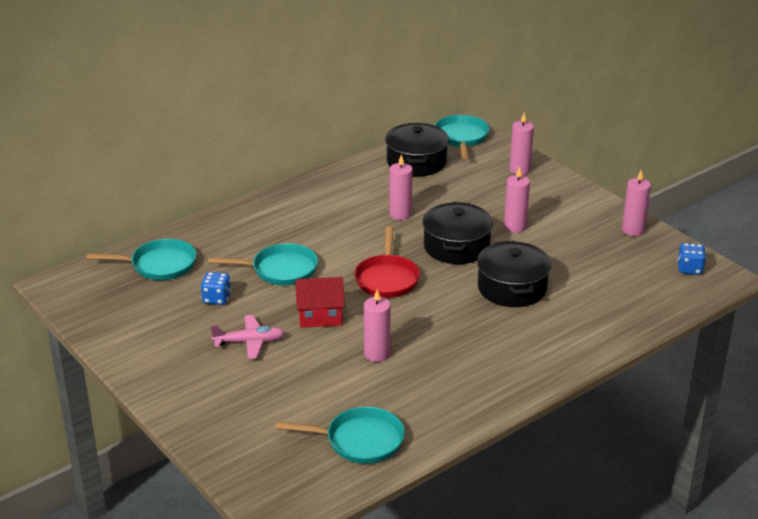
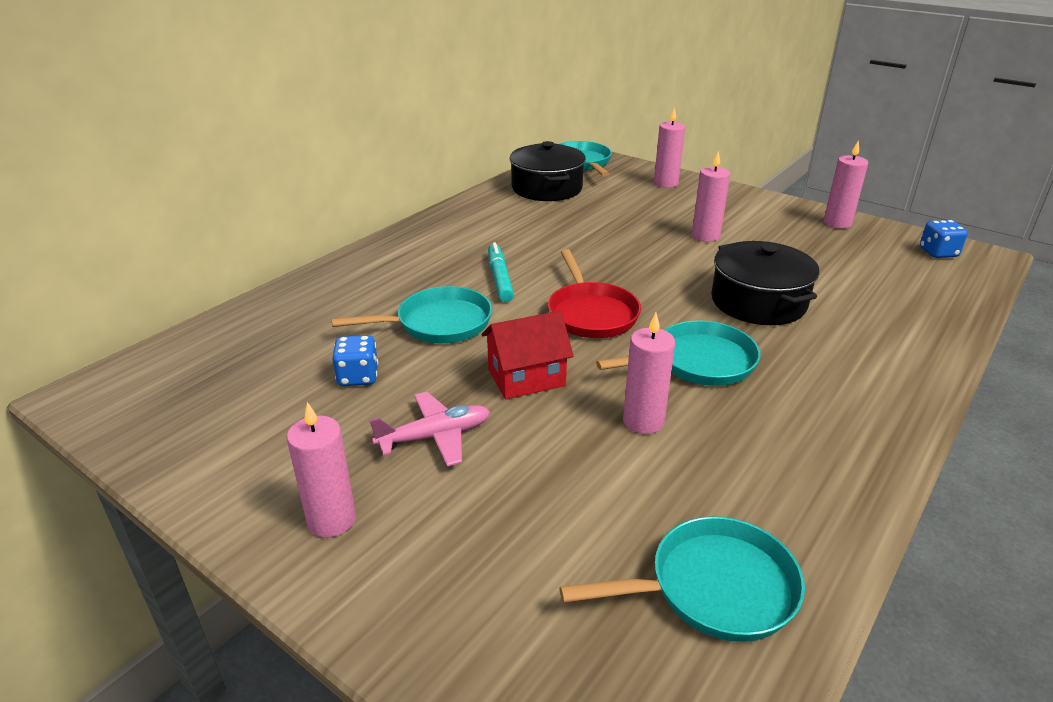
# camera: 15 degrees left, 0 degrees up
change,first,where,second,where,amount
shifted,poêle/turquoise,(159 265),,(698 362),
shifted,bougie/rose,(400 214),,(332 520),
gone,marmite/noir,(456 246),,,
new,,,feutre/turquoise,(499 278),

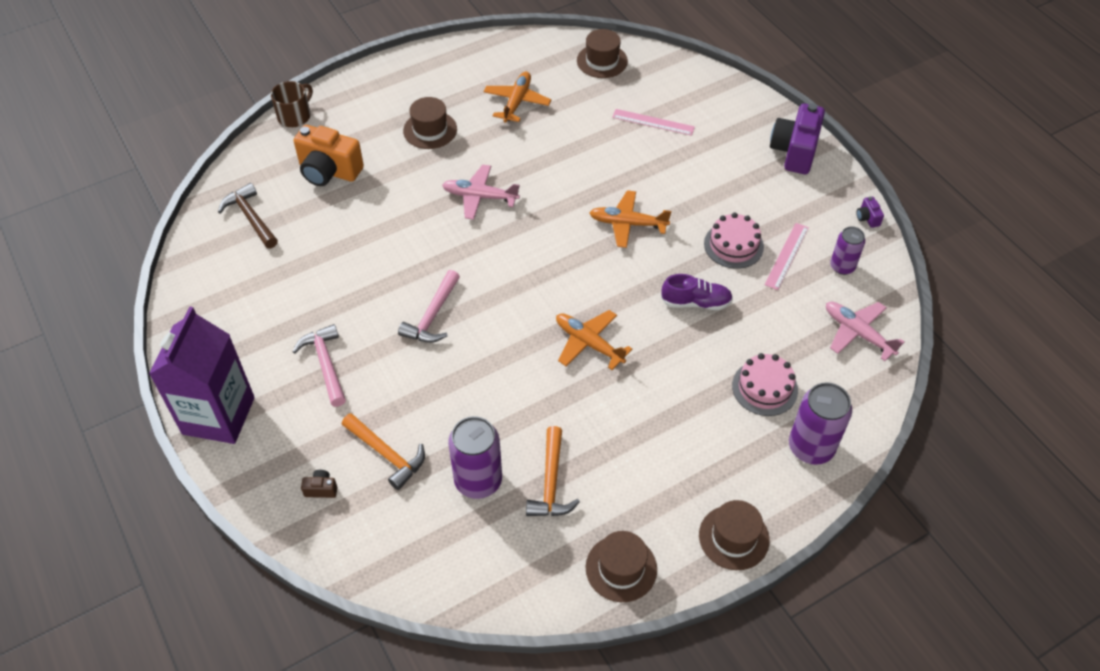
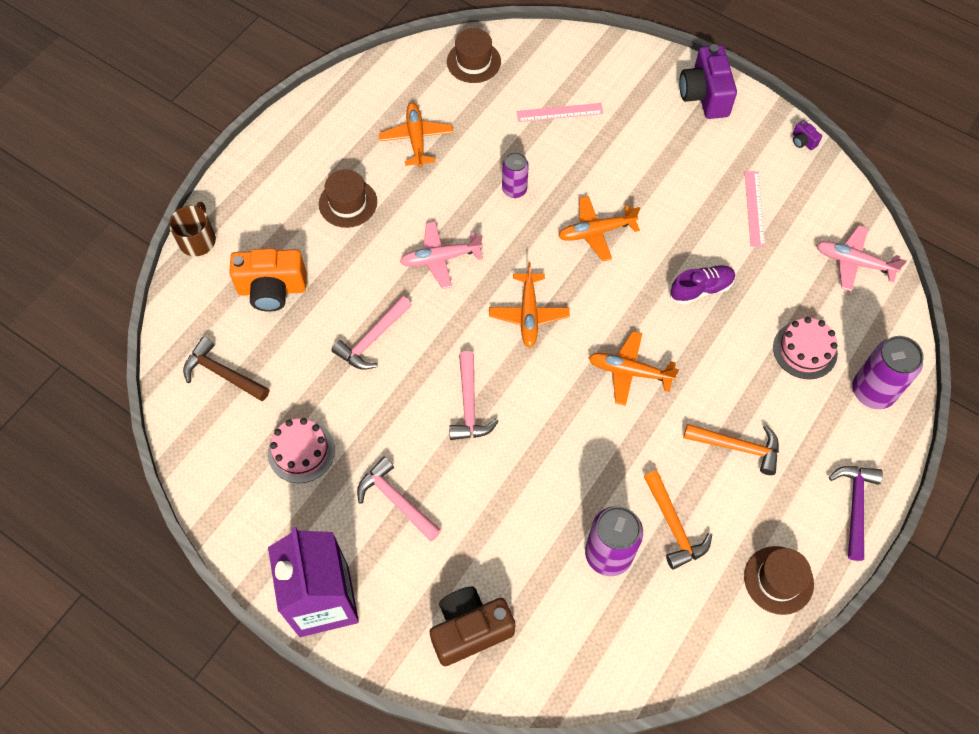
# camera: 25 degrees left, 10 degrees up
change,first,where,second,where,amount
scaled,appareil photo/marron,(321 489),,(470 630),x2.38
shifted,marteau/orange,(386 454),,(737 447),
swapped,chapeau/marron,(734 537),marteau/violet,(855 506),
shifted,gâteau/rose,(733 245),,(301 451),
shifted,canette/violet,(842 266),,(514 189),
new,,,marteau/rose,(372 339),
new,,,avion/orange,(528 314),

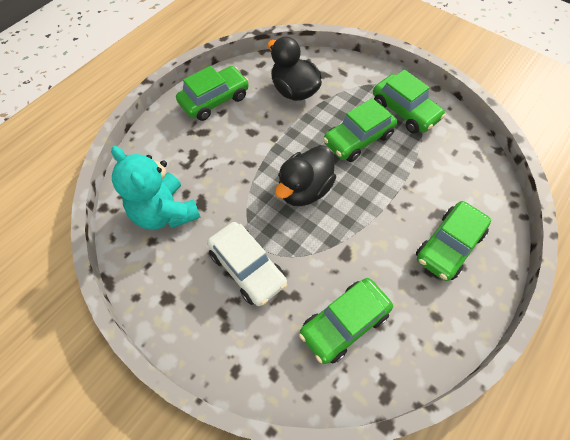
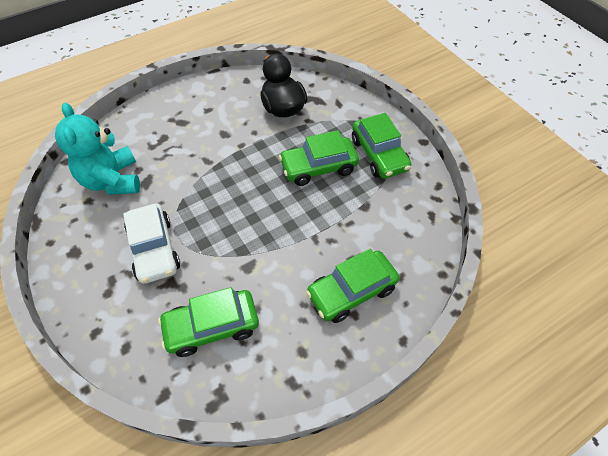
# camera: 20 degrees right, 5 degrees down
change,first,where,second,where,amount
gone,voiture/vert,(214 100),,,
gone,canard/noir,(304 189),,,

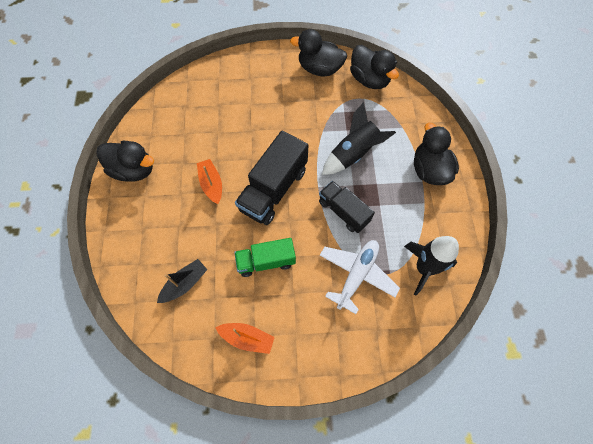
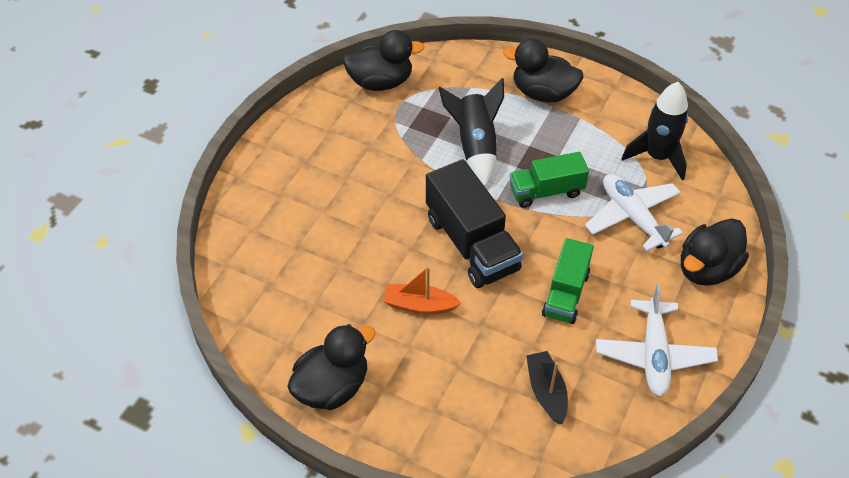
# camera: 60 degrees left, 15 degrees down
change,first,where,second,where,amount
swapped,bateau/orange,(247 338),avion/blanc,(654 354),
shifted,canard/noir,(319 69),,(707 269),
repainted,camion/noir,(343 211),camion/vert,(546 191),

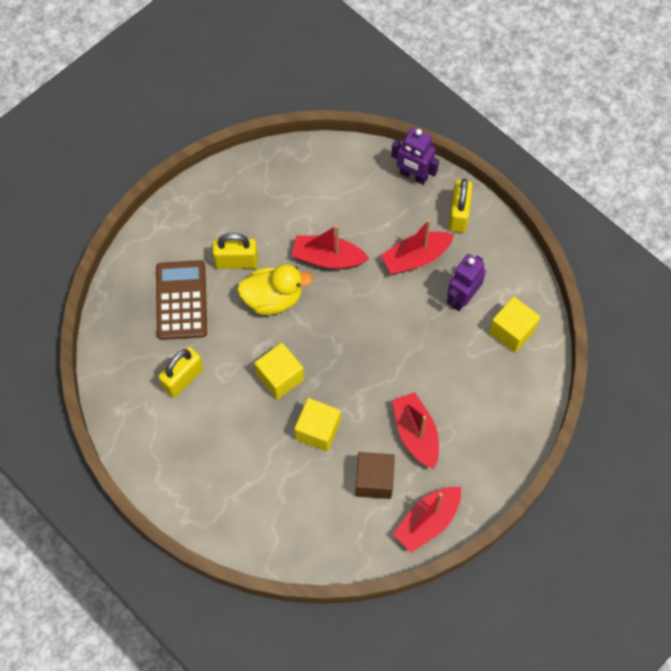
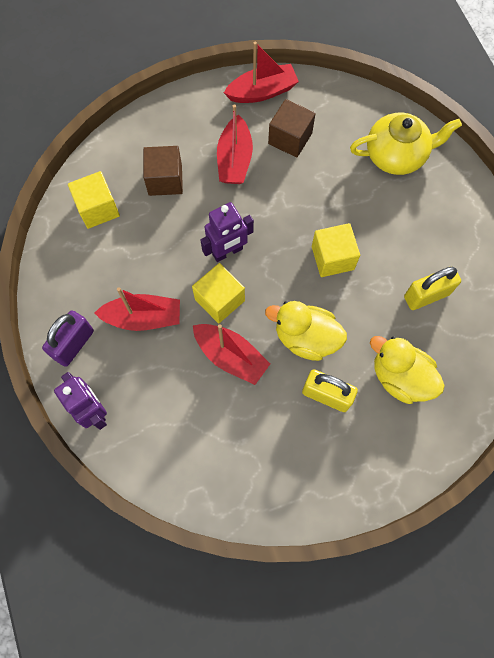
# camera: 155 degrees left, 5 degrees up
change,first,where,second,where,amount
swapped,calculatrice/marron,(181 300),canard/jaune,(400 377),
shifted,cube/jaune,(318 430),,(219 300),
shifted,robot/violet,(462 298),,(227 252),
repainted,cadenas/jaune,(458 214),cadenas/violet,(74 344),
new,,,cube/marron,(165 180),
new,,,théière/jaune,(396 155),

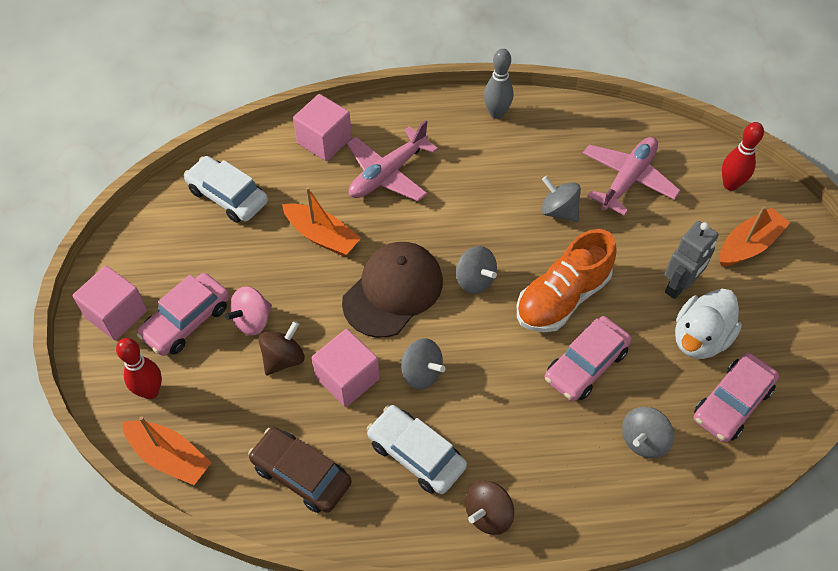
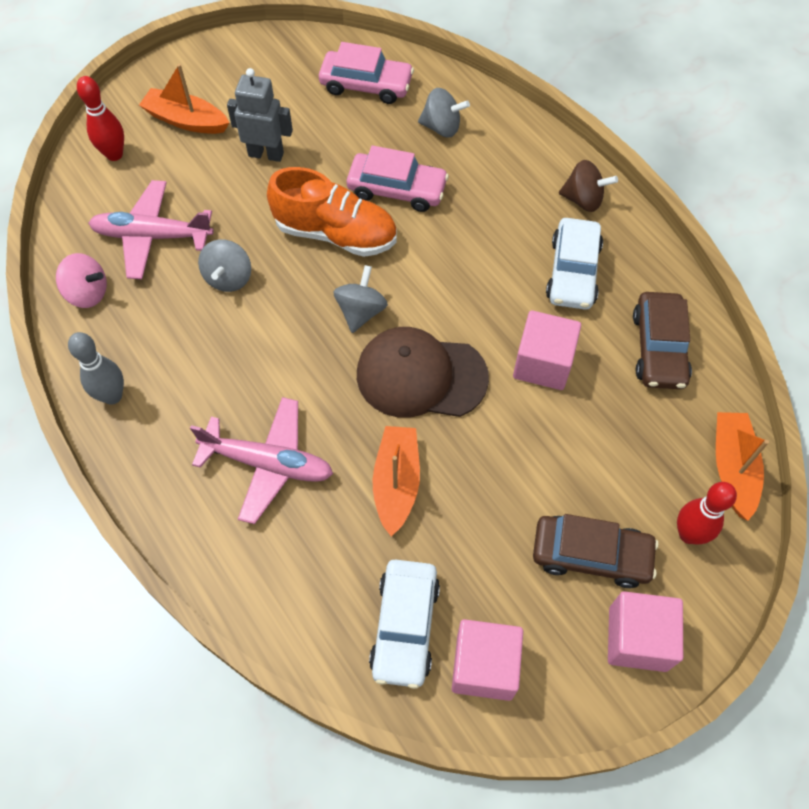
# camera: 120 degrees left, 5 degrees up
change,first,where,second,where,amount
repainted,voiture/rose,(186 321),voiture/marron,(591 555),
shifted,toupie/rose,(252 320),,(88 293),
gone,toupie/marron,(283 358),,,
shifted,cube/rose,(324 141),,(484 666),
gone,toupie/gris,(421 373),,,
gone,canard/blanc,(700 338),,,

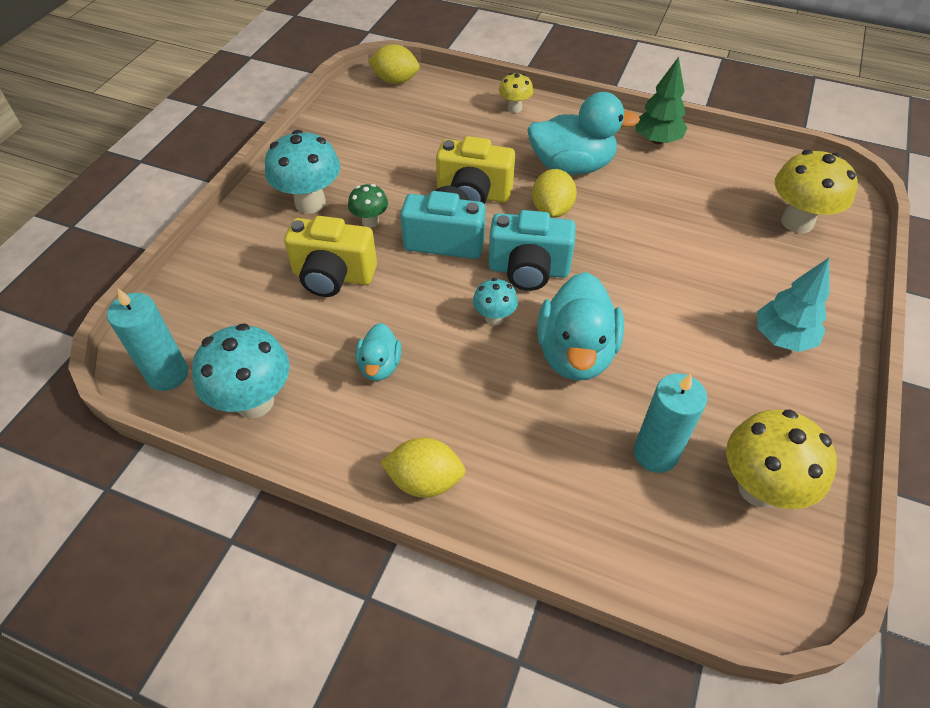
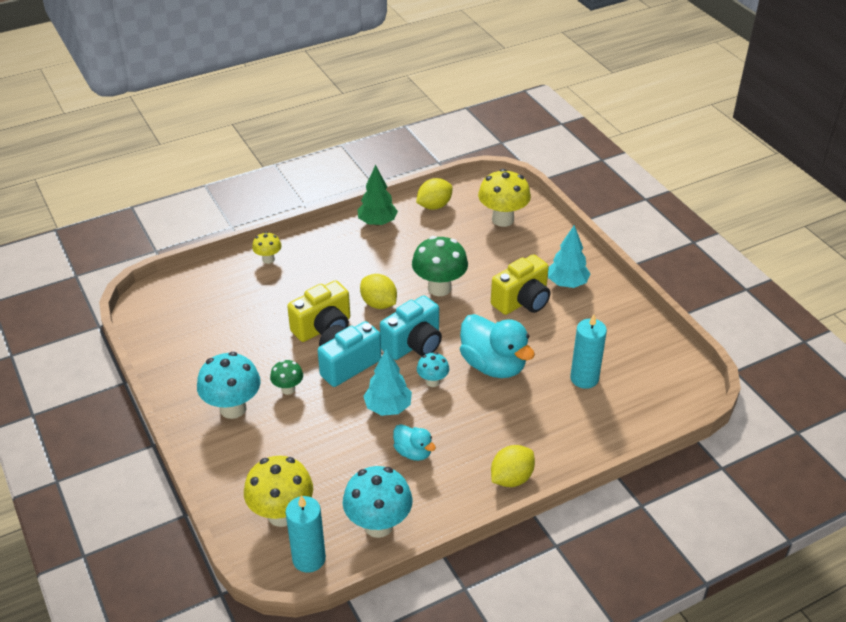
# camera: 50 degrees left, 10 degrees down
change,first,where,second,where,amount
shifted,appareil photo/jaune,(333 276),,(522 301),
shifted,citron/jaune,(395 81),,(434 206),
gone,canard/turquoise,(572 166),,,
shifted,champignon/jaune,(759 488),,(282 514),
new,,,arbre/turquoise,(388 407),
new,,,champignon/vert,(439 288),

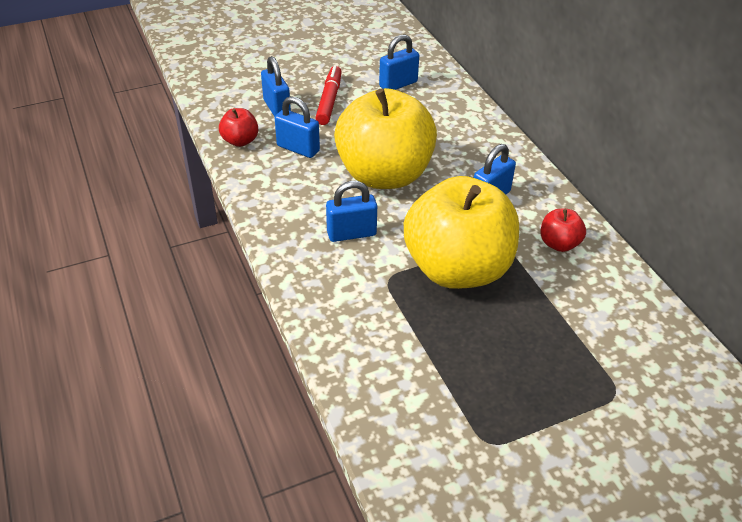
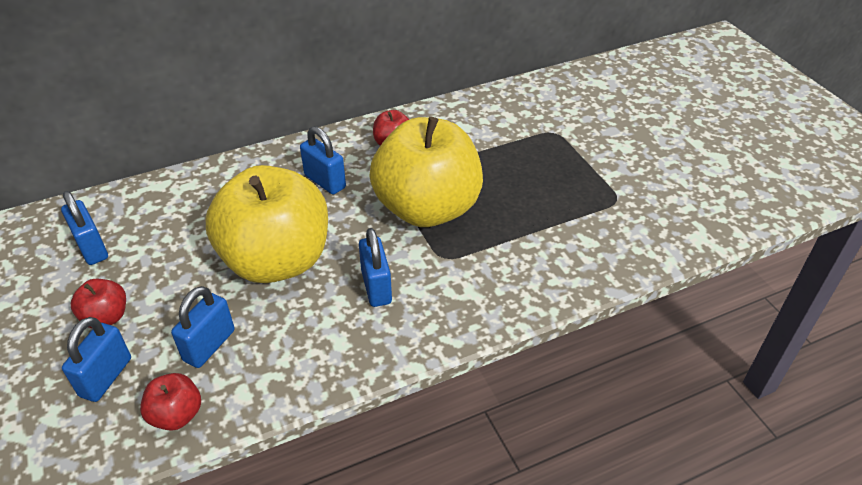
# camera: 90 degrees left, 0 degrees up
change,first,where,second,where,amount
rotated,cadenas/bleu,(277 108),,(106 377),45 degrees counterclockwise
swapped,feutre/rouge,(329 101),pomme/rouge,(106 317),

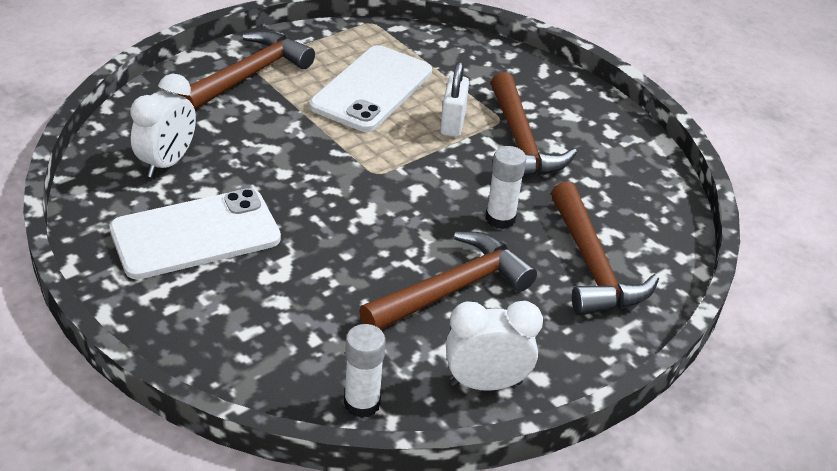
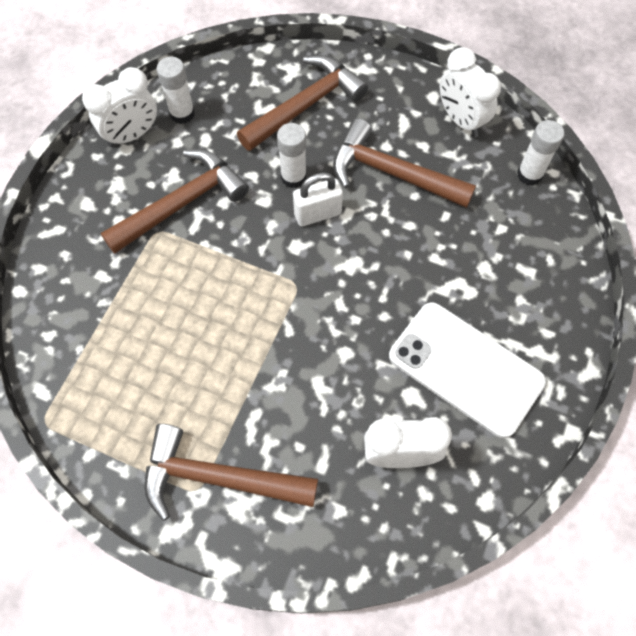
# camera: 115 degrees left, 25 degrees up
change,first,where,second,where,amount
gone,téléphone/blanc,(372 89),,,
shifted,cadenas/blanc,(452 124),,(317 214),
new,,,réveil/blanc,(132 135),
new,,,bâton de colle/blanc,(182 113),

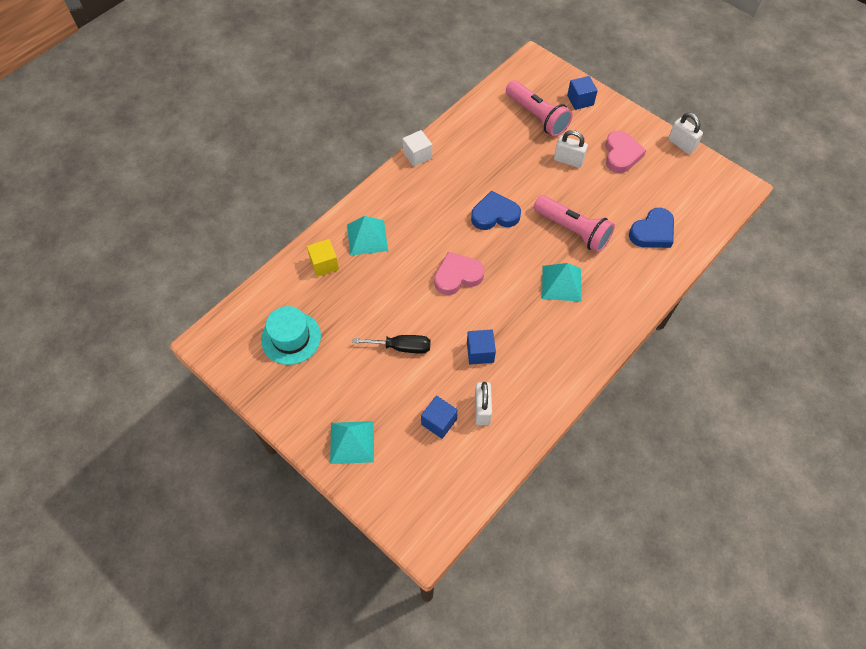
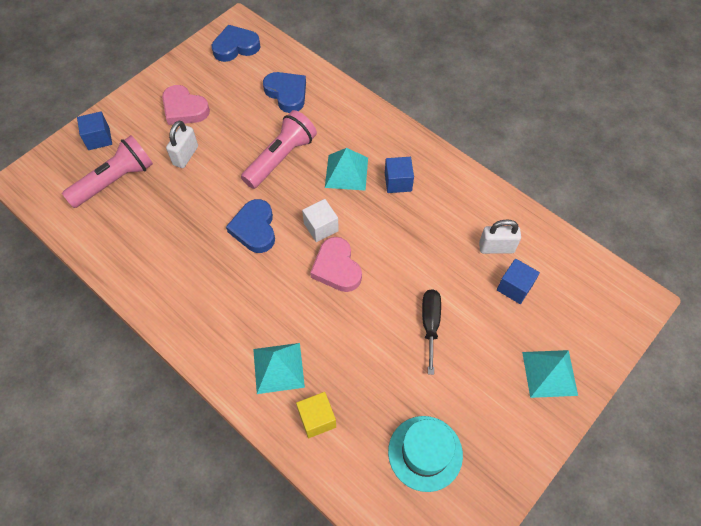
# camera: 90 degrees left, 0 degrees up
change,first,where,second,where,amount
shifted,cube/blanc,(417 155),,(321 227),
shifted,cube/bleu,(480 352),,(398 182),
rotated,cœur/rose,(621 154),,(184 109),150 degrees counterclockwise
gone,cadenas/blanc,(681 144),,,
new,,,cœur/bleu,(236 47),

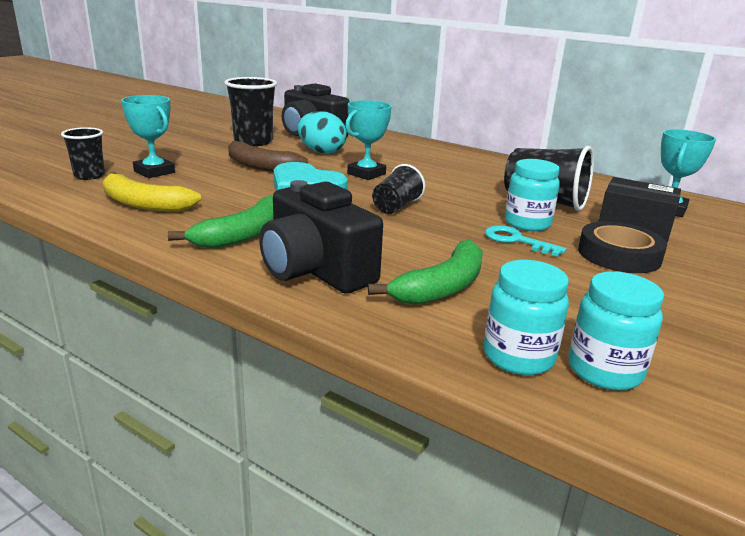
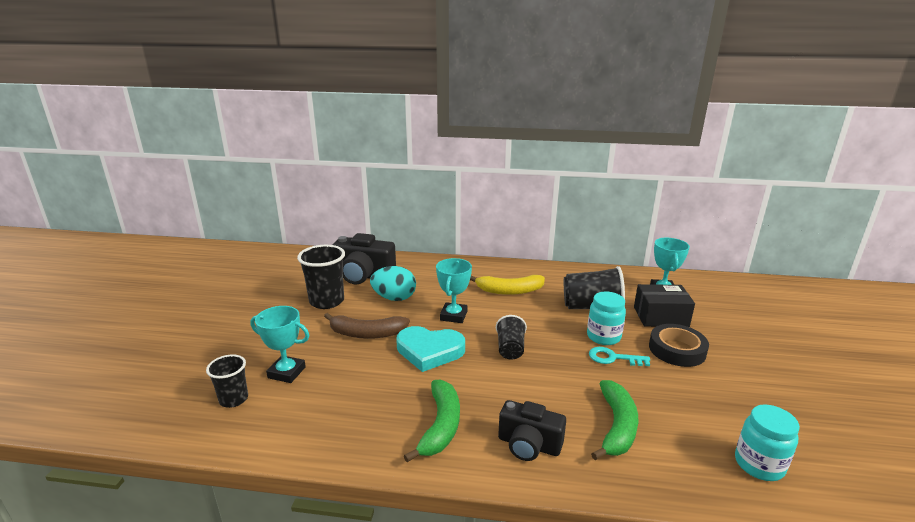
# camera: 25 degrees left, 0 degrees up
change,first,where,second,where,amount
shifted,banane/jaune,(143 204),,(509 291),
scaled,appareil photo/noir,(316 270),,(529 445),x0.66
gone,bocal/turquoise,(518 357),,,

